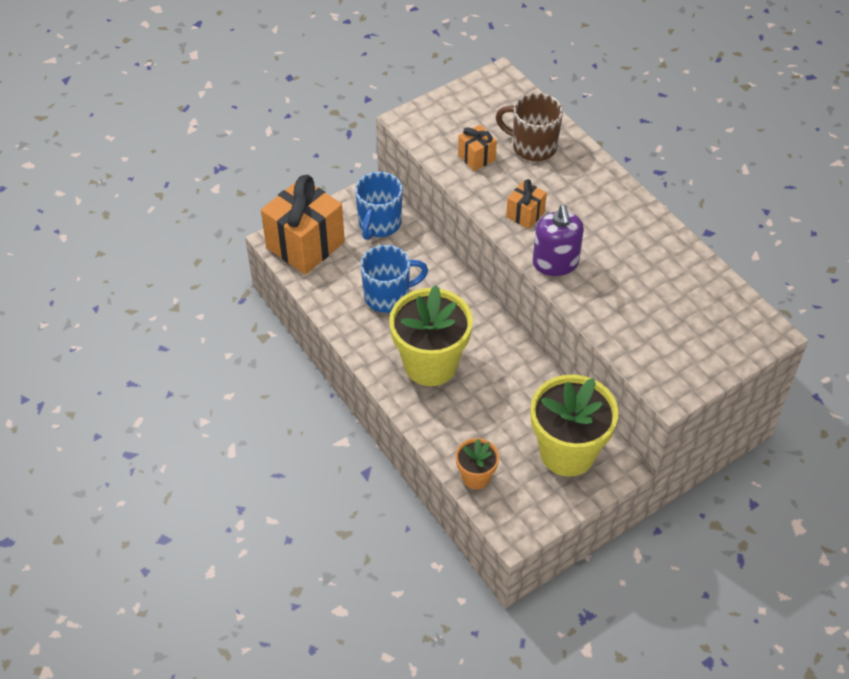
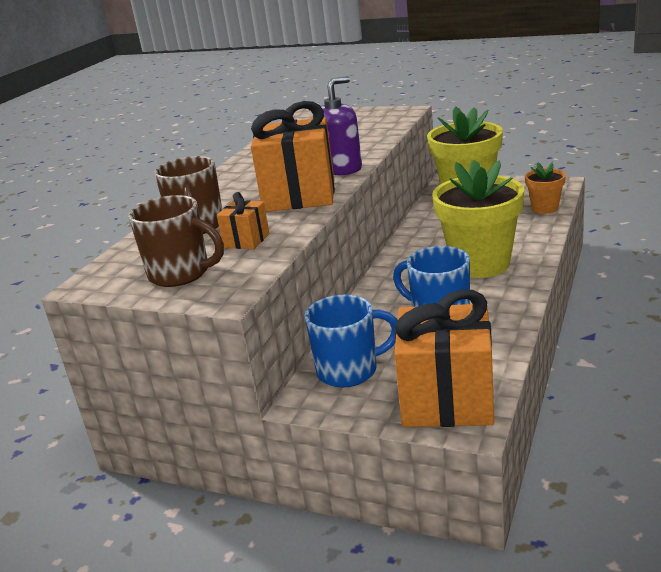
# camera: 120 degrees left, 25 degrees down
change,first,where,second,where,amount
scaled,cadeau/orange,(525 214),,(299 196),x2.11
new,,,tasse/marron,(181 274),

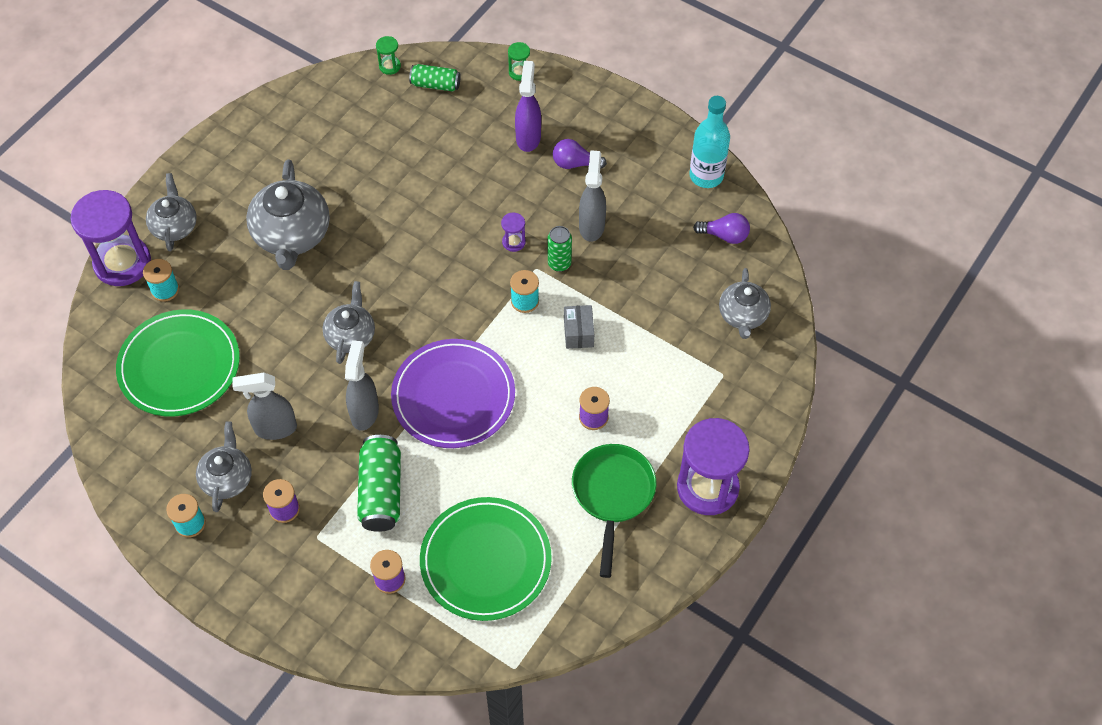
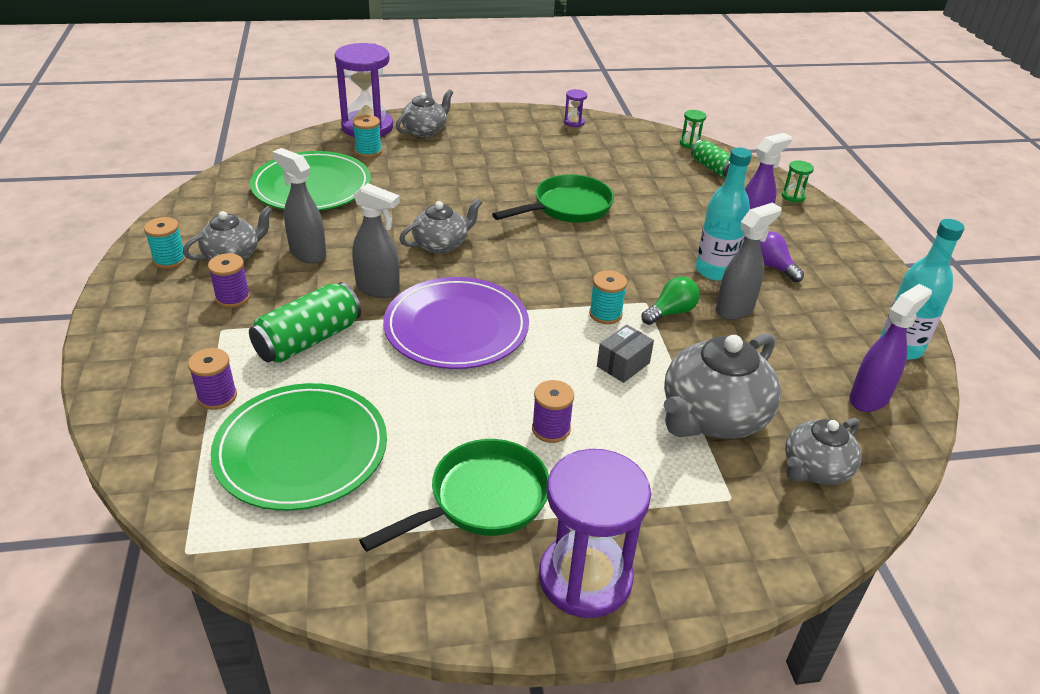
# camera: 45 degrees right, 20 degrees down
change,first,where,second,where,amount
shifted,théière/gris,(292 235),,(712 417),
rotated,vaporisateur/gris,(365 412),,(378 289),60 degrees clockwise
shifted,sablier/violet,(513 242),,(574 122),
swapped,canette/vert,(559 263),ampoule/vert,(670 312),
swapped,ampoule/violet,(724 235),vaporisateur/violet,(869 398),
new,,,poêle/vert,(567 208),
new,,,bouteille/turquoise,(714 270),

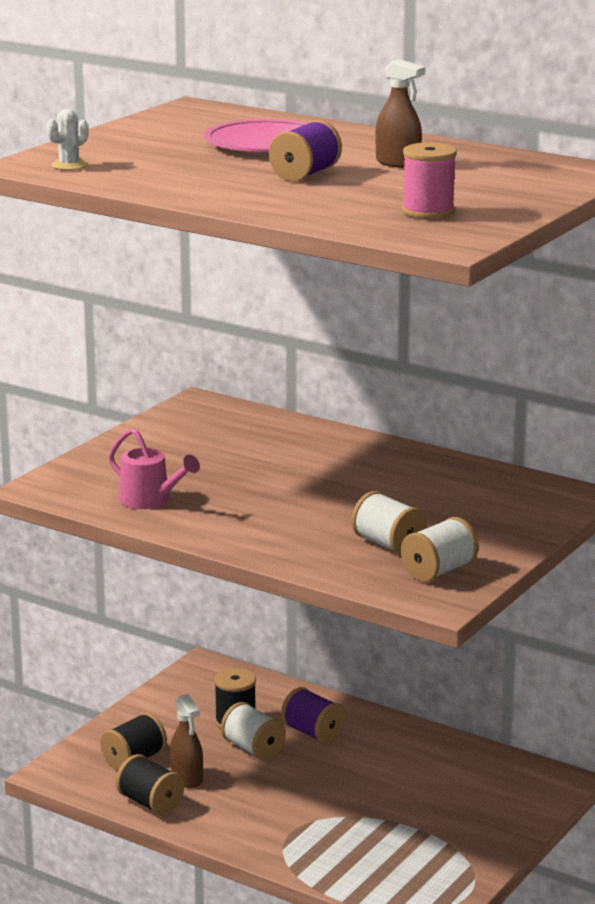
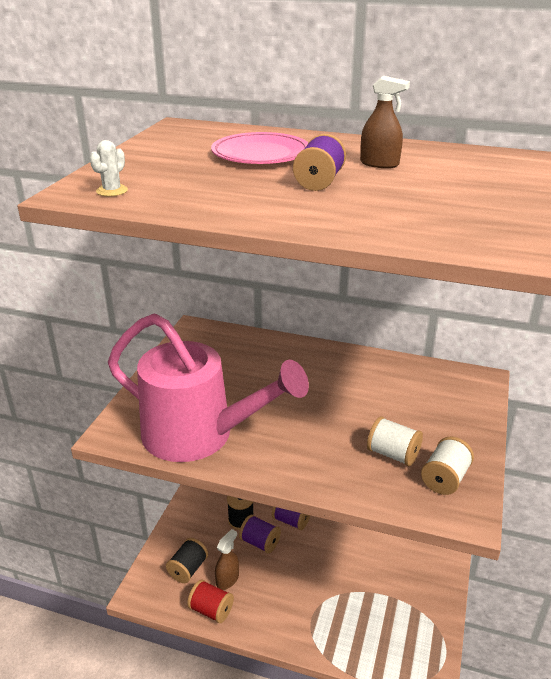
# camera: 15 degrees left, 10 degrees up
change,first,where,second,where,amount
scaled,arrosoir/rose,(151 501),,(200 435),x2.40
repainted,bobine/noir,(150 803),bobine/rouge,(211 610),
rotated,vaporisateur/marron,(187 778),,(227 579),105 degrees counterclockwise
repainted,bobine/blanc,(253 749),bobine/violet,(260 542),
gone,bobine/rose,(428 211),,,

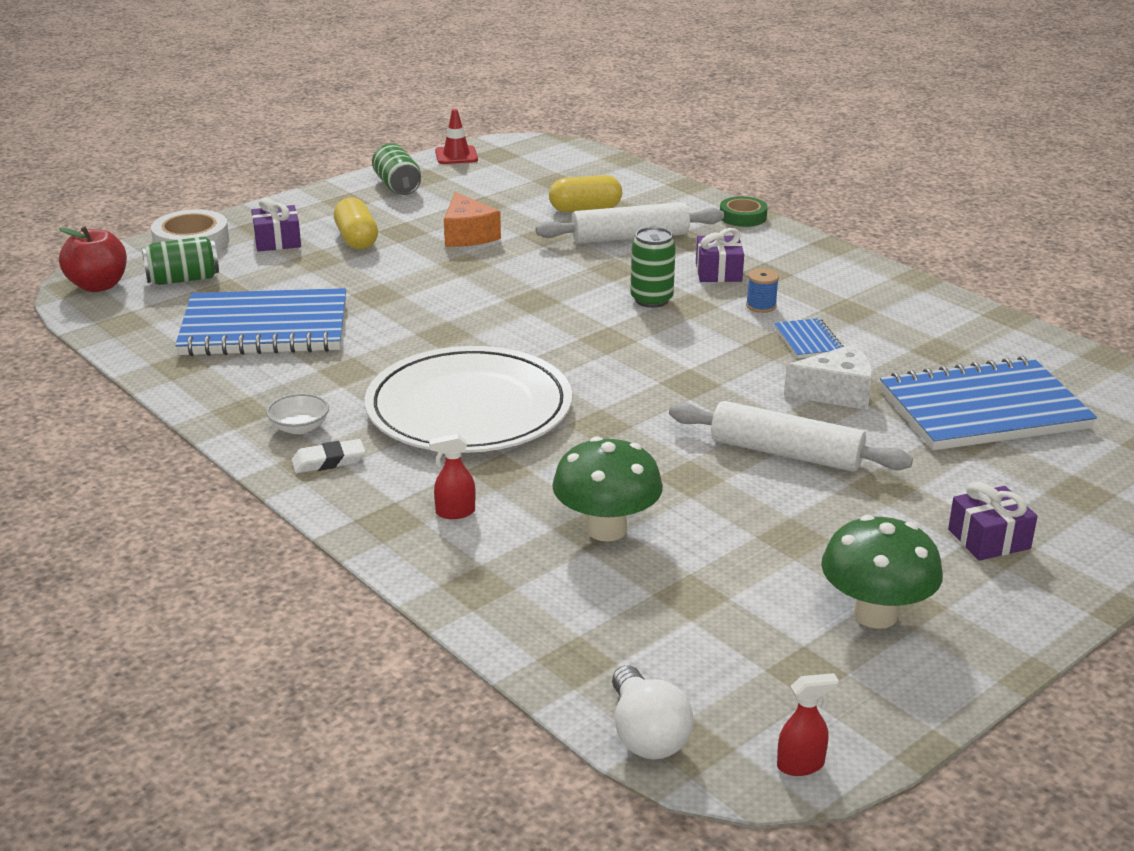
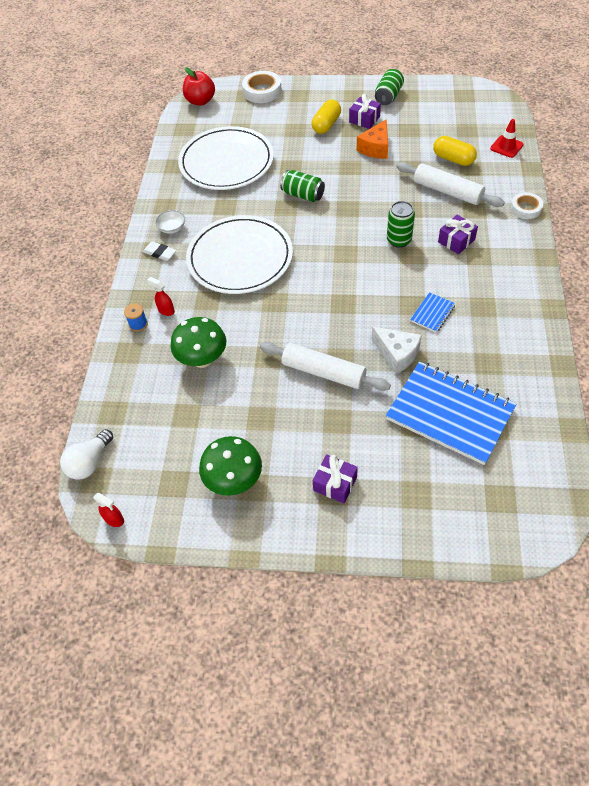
# camera: 50 degrees right, 25 degrees up
change,first,where,second,where,amount
shifted,canette/vert,(183 279),,(303 195),
swapped,carnet/bleu,(265 328),assiette/blanc,(226 162),
shifted,cadeau/violet,(277 241),,(364 119),
shifted,cône de chantier/rouge,(456 155),,(506 147),
rotated,rouleau à pâtisserie/blanc,(786 453),,(324 372),45 degrees counterclockwise
repainted,ruban adhésif/vert,(743 217),ruban adhésif/blanc,(525 208),
shifted,bobine/bleu,(761 306),,(138 324),

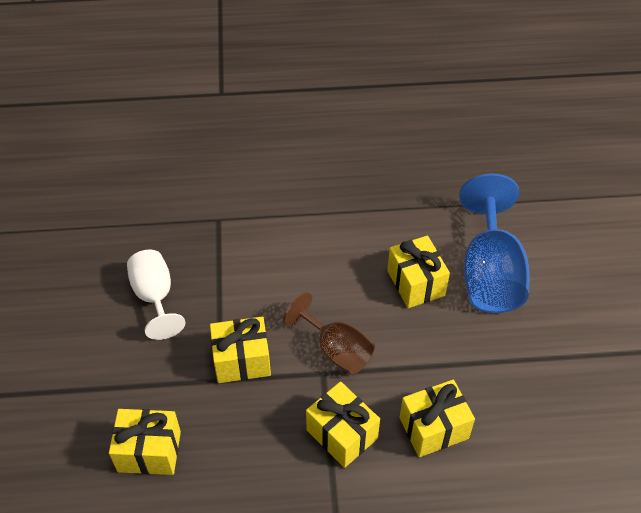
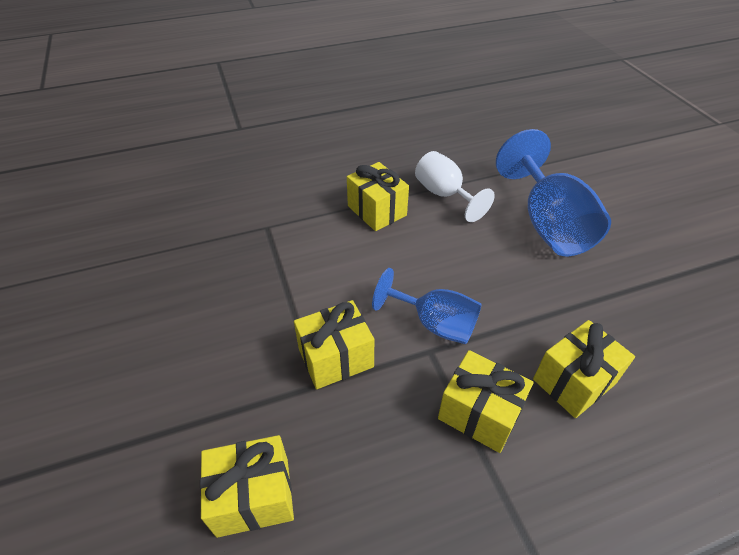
# camera: 15 degrees left, 5 degrees down
change,first,where,second,where,amount
shifted,verre à pied/blanc,(155 297),,(444 195),
repainted,verre à pied/marron,(336 350),verre à pied/bleu,(435 324),
shifted,cadeau/jaune,(415 283),,(377 211),

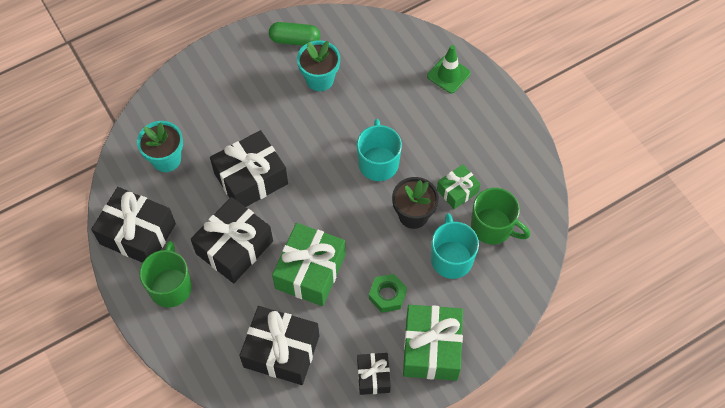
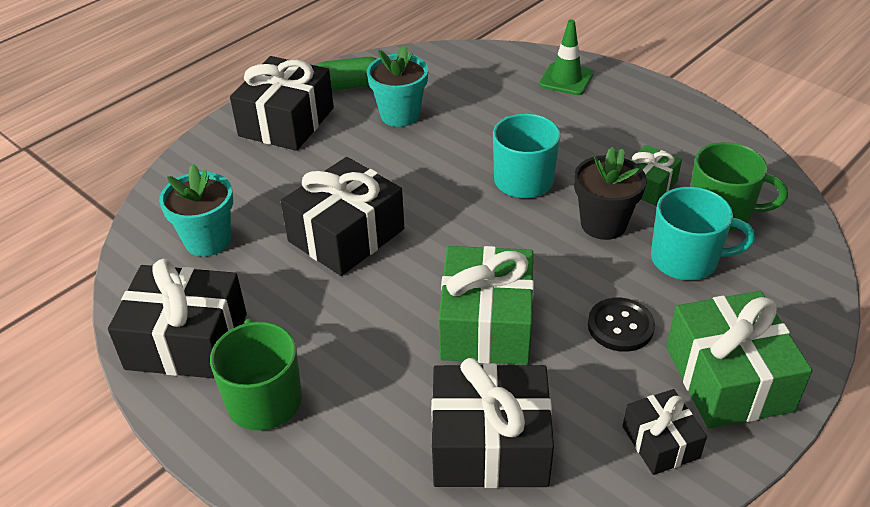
# camera: 15 degrees left, 20 degrees down
change,first,where,second,where,amount
shifted,cadeau/noir,(234 247),,(286 122),
swapped,écrou/vert,(387 295),bouton/noir,(620 326),
rotated,tasse/turquoise,(451 258),,(686 259),120 degrees clockwise

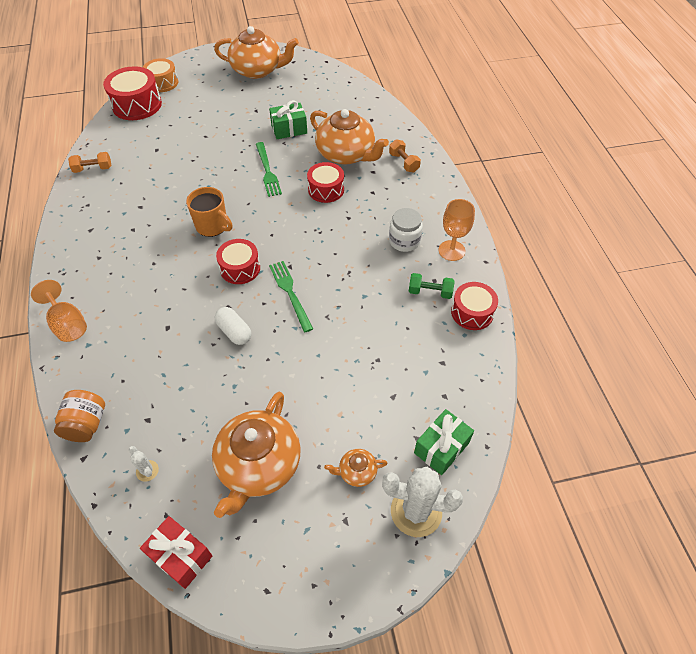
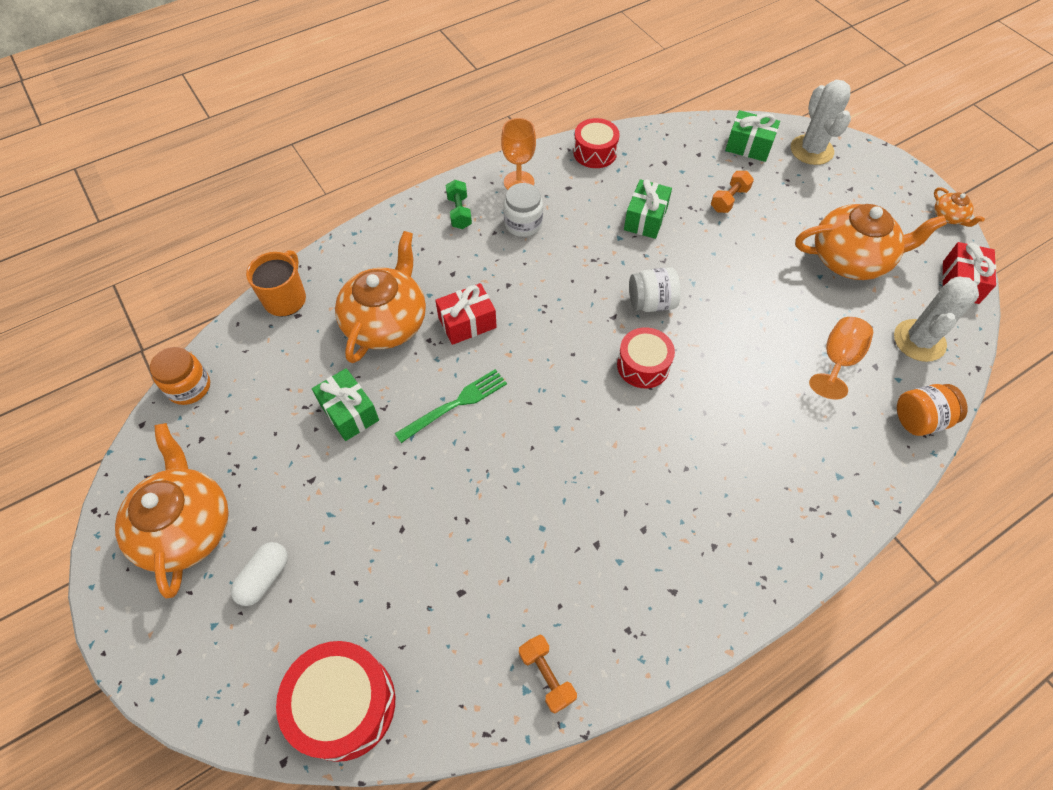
# camera: 110 degrees left, 5 degrees up
change,first,where,second,where,amount
shifted,verre à pied/orange,(68 324),,(837 360),
scaled,cactus/blanc,(147 471),,(919 341),x2.20
gone,tambour/orange,(162 83),,,
shifted,tasse/orange,(212 226),,(286 299),
shifted,gélule/blanc,(234 332),,(264 577),
swapped,fourchette/vert,(290 293),bocal/blanc,(651 302),
swapped,tambour/rouge,(326 190),cadeau/rouge,(467 323),
shifted,théière/orange,(356 472),,(949 217),
shifted,haltère/orange,(403 162),,(729 200),
shifted,haltère/vert,(430 292),,(459 212),
new,,,bocal/orange,(189 387),
new,,,cadeau/vert,(645 219),

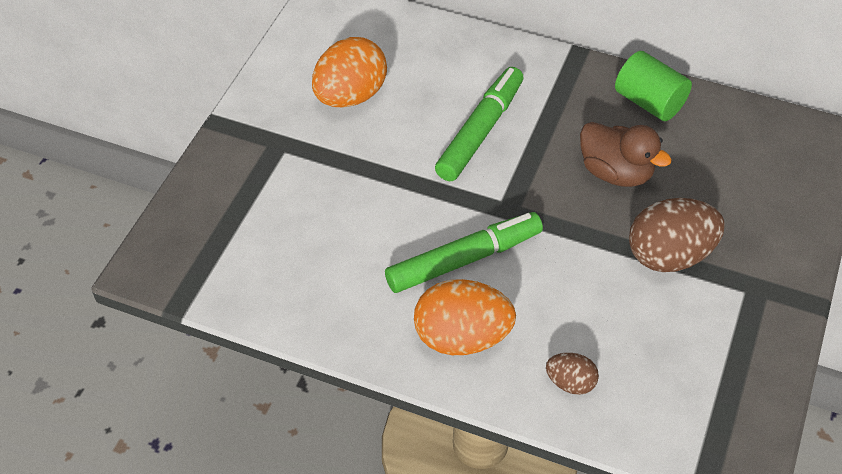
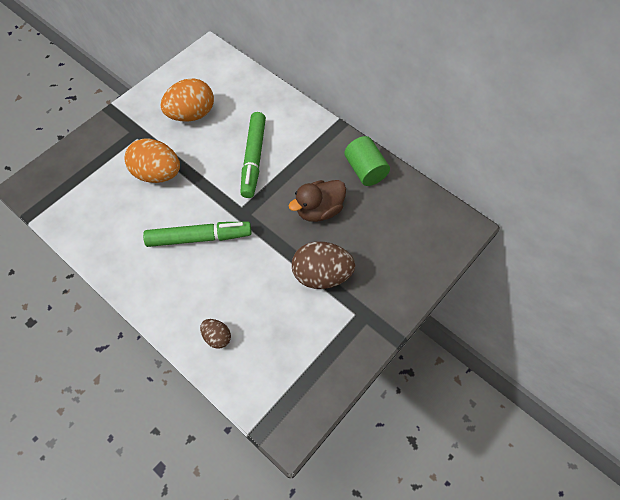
# camera: 20 degrees right, 10 degrees up
change,first,where,second,where,amount
shifted,œuf/orange,(462 338),,(157 174),
rotated,feutre/vert,(480 131),,(253 159),135 degrees clockwise
rotated,canard/marron,(616 172),,(319 210),90 degrees clockwise

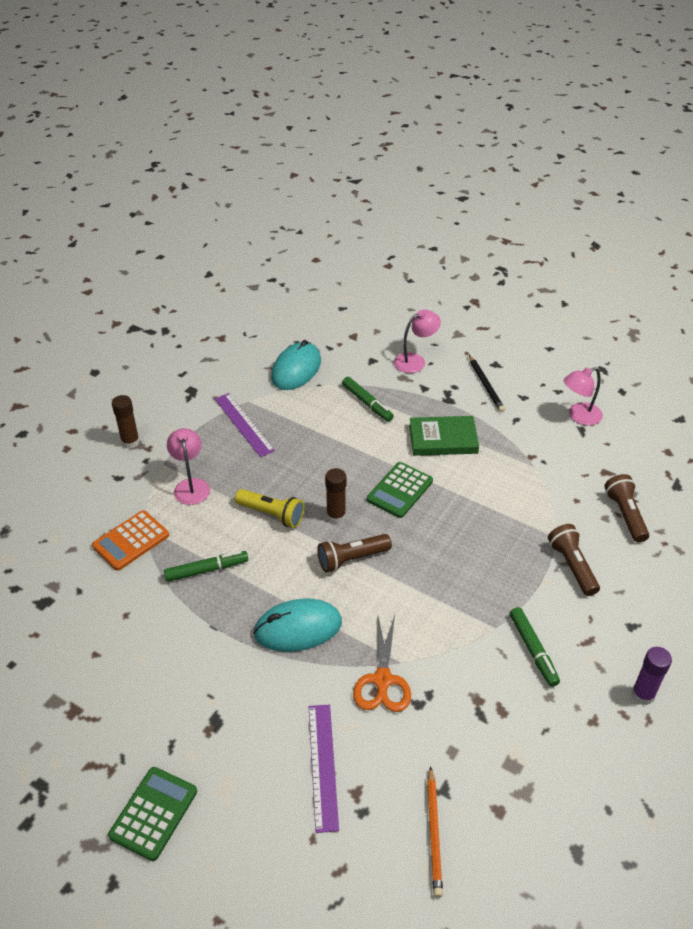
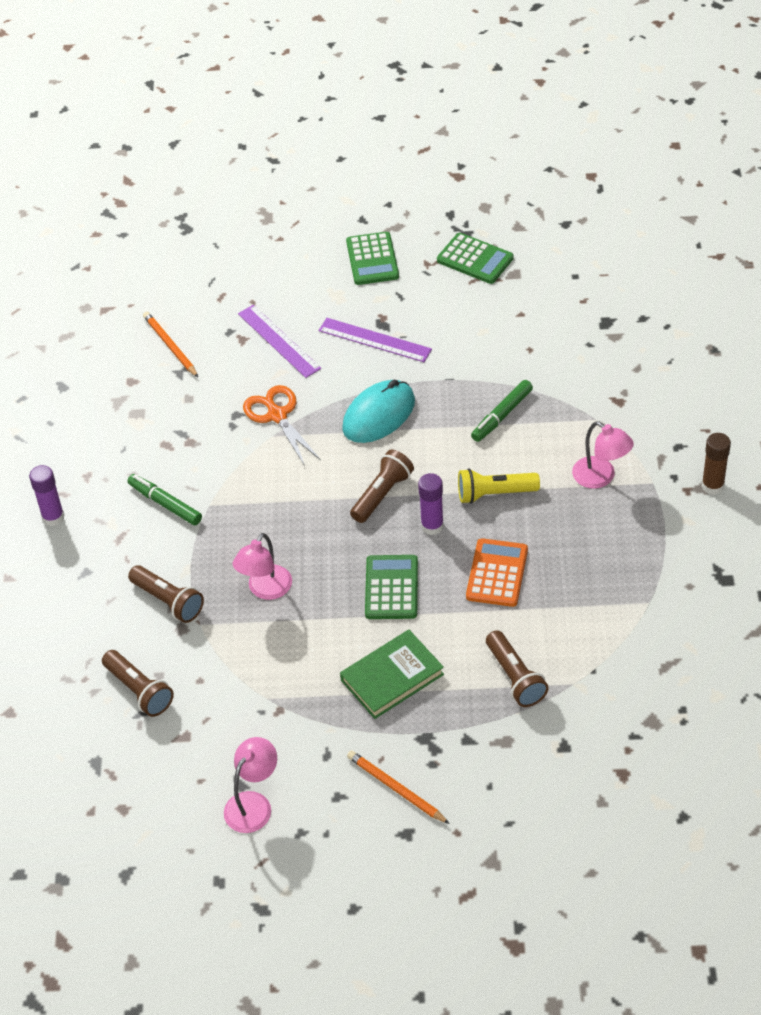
# camera: 150 degrees right, 5 degrees up
change,first,where,second,where,amount
shifted,calculatrice/orange,(131 541),,(497 573),
shifted,règle/violet,(244 424),,(374 340),
gone,souris/turquoise,(296 369),,,
repainted,bâton de colle/marron,(336 516),bâton de colle/violet,(432 526),
swapped,feutre/vert,(367 403),lampe de poche/marron,(515 677),
shifted,lampe/rose,(415 361),,(265 590),
repainted,crayon/noir,(486 385),crayon/orange,(396 789),
new,,,calculatrice/vert,(475 259),

